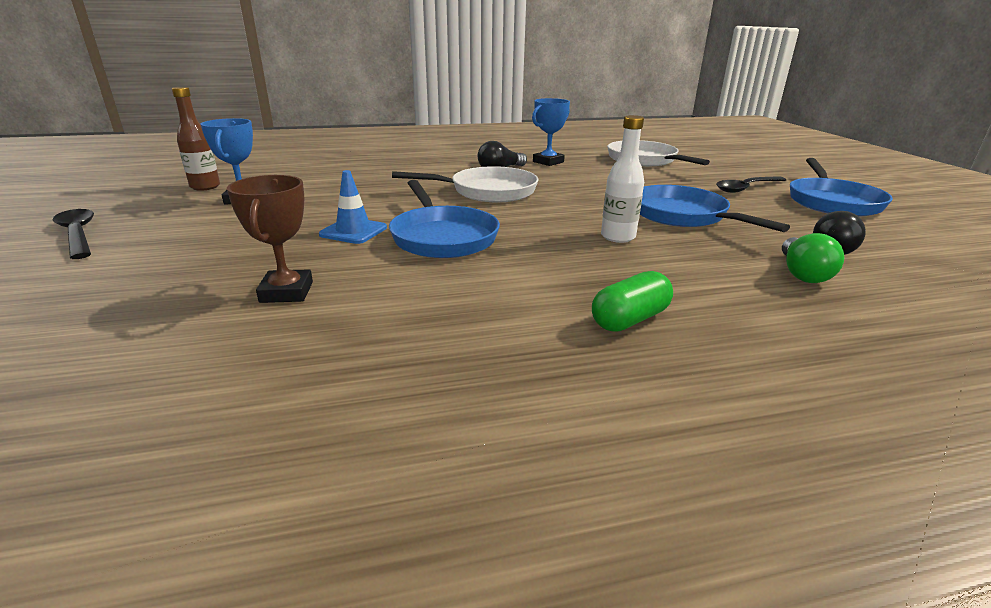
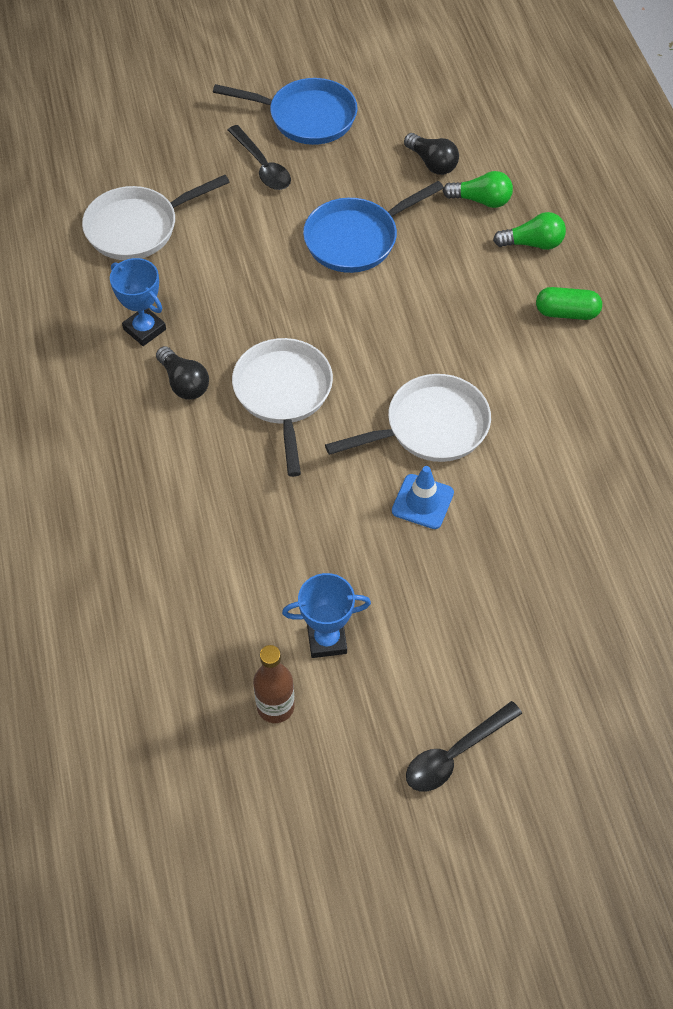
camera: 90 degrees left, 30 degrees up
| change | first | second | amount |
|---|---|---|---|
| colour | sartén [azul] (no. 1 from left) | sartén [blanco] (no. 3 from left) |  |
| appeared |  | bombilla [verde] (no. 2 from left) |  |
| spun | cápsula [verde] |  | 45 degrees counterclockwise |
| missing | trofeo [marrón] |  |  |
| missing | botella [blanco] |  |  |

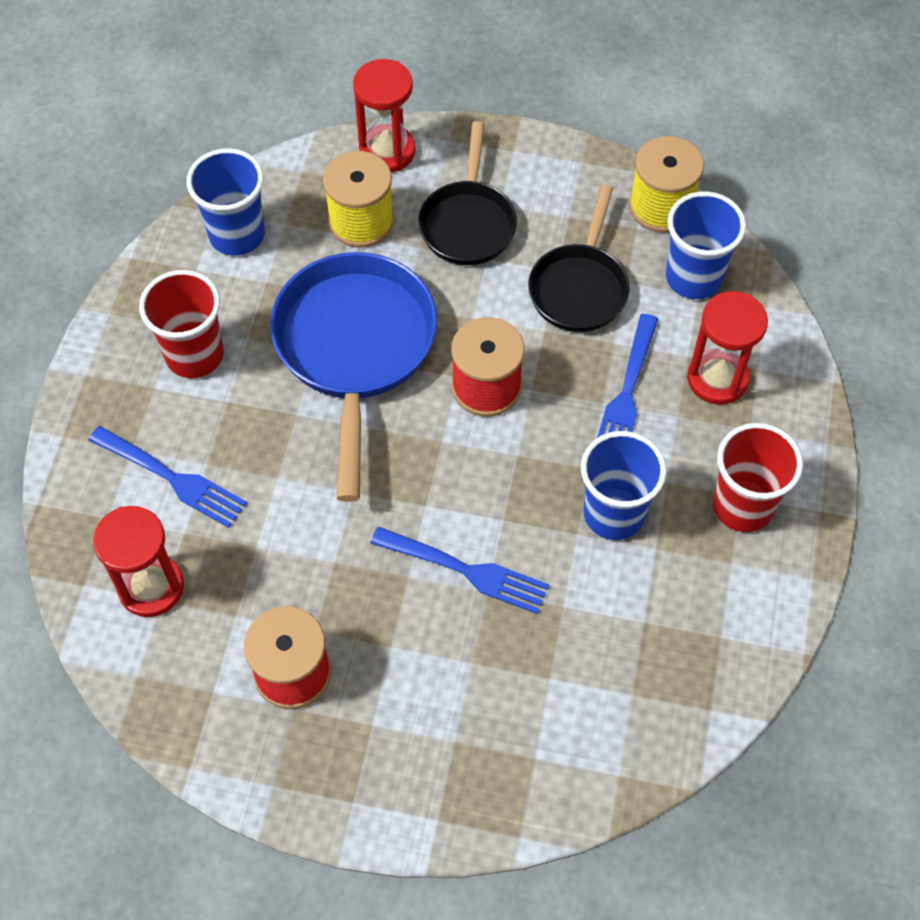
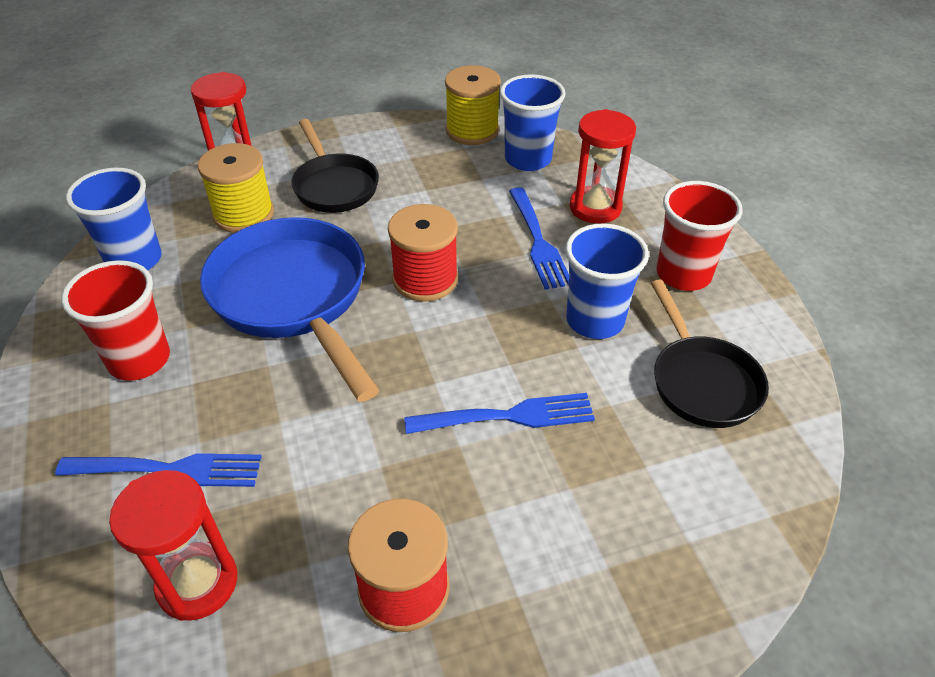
camera: 30 degrees left, 15 degrees down
| change | first | second | amount |
|---|---|---|---|
| relocated | sartén [negro] (no. 2 from left) |  |  |

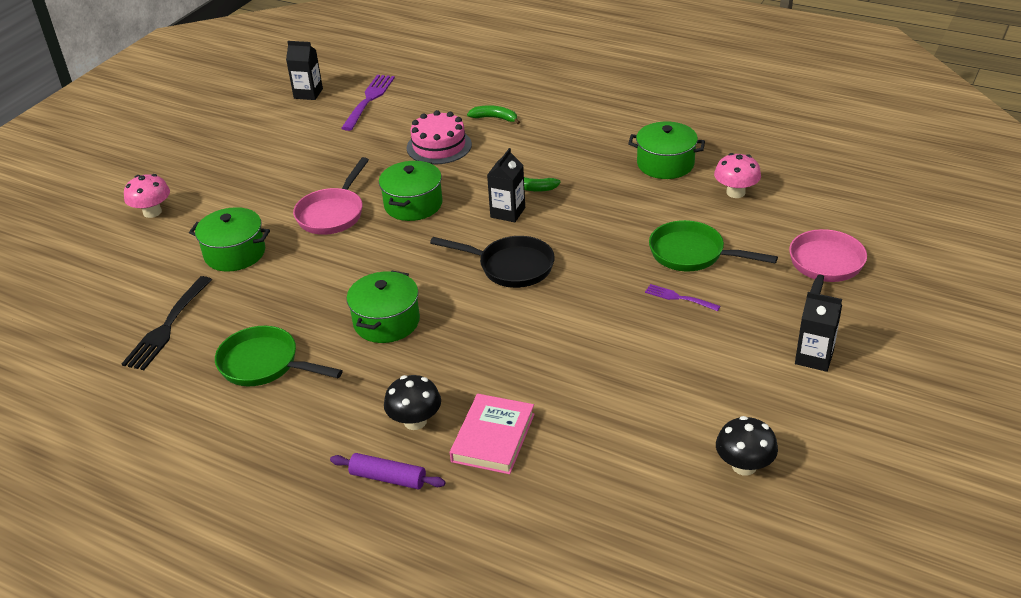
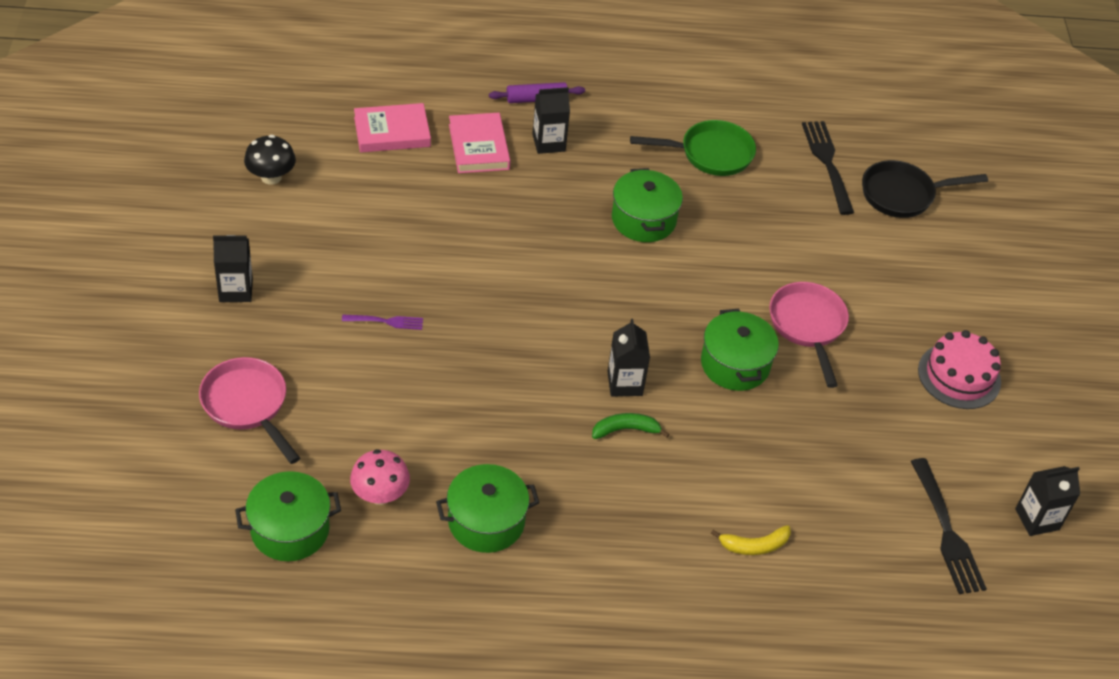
camera: 145 degrees right, 10 degrees up
| change | first | second | amount |
|---|---|---|---|
| spun | sartén [rosa] (no. 2 from left in the first image) | sartén [rosa] (no. 1 from left) | 150 degrees clockwise |
| relocated | olla [verde] (no. 1 from left) |  |  |
| appeared |  | libro [rosa] (no. 1 from left) |  |
| exchanged | seta [negro] (no. 1 from left) | cartón de leche [negro] (no. 2 from left) |  |
| colour | plátano [verde] (no. 1 from left) | plátano [amarillo] |  |
| relocated | sartén [negro] |  |  |
| colour | tenedor [morado] (no. 1 from left) | tenedor [negro] (no. 2 from left) |  |
| relocated | tarta [rosa] |  |  |
| missing | seta [rosa] (no. 1 from left) |  |  |
| missing | sartén [verde] (no. 2 from left) |  |  |

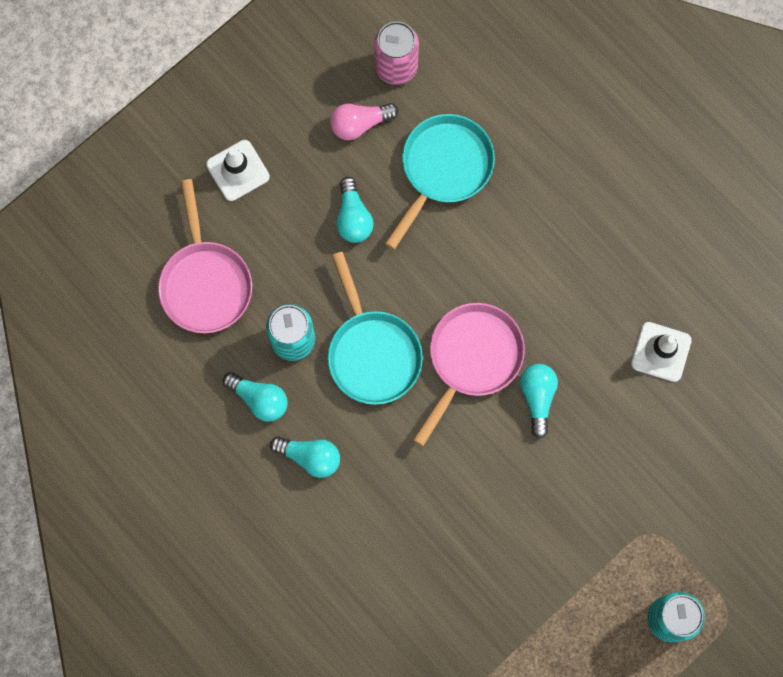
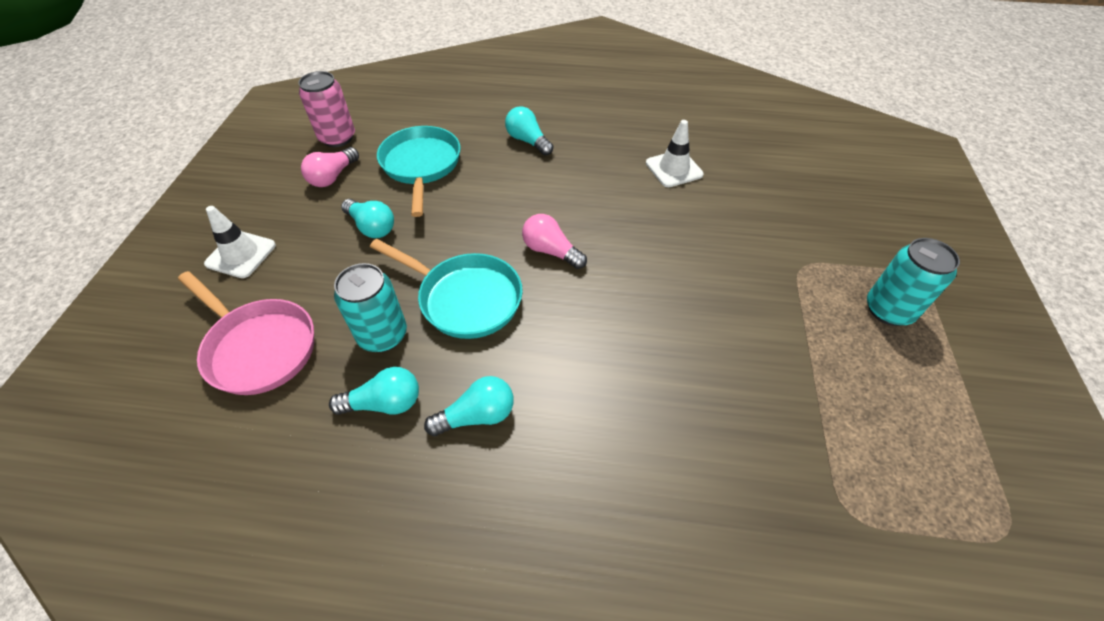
camera: 40 degrees left, 25 degrees down
| change | first | second | amount |
|---|---|---|---|
| relocated | bombilla [turquesa] (no. 4 from left) |  |  |
| exchanged | sartén [rosa] (no. 2 from left) | bombilla [rosa] (no. 2 from left) |  |

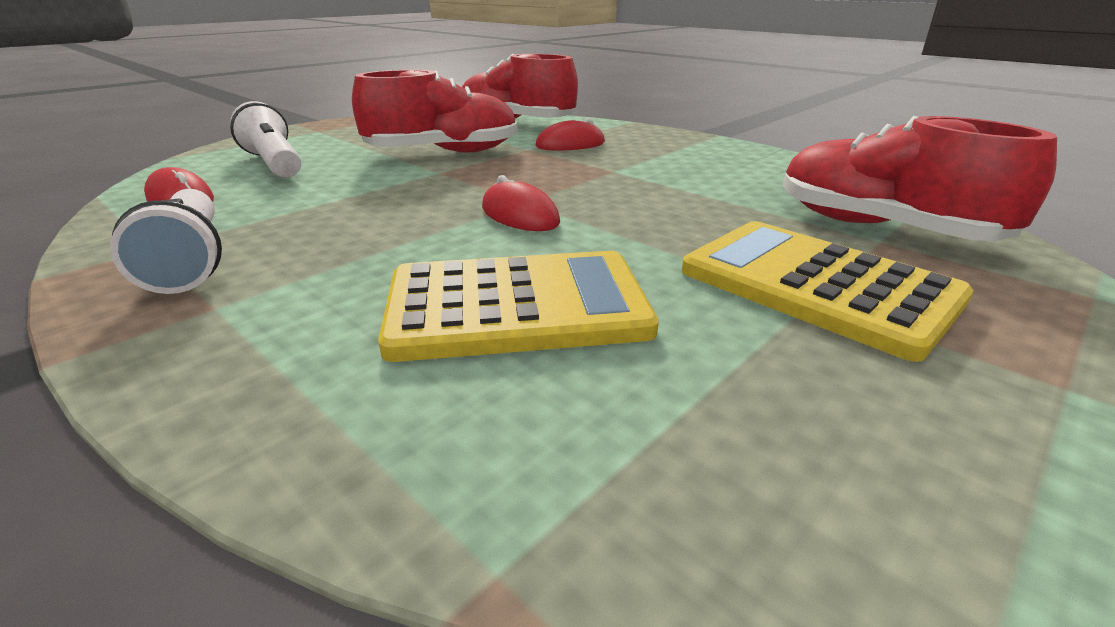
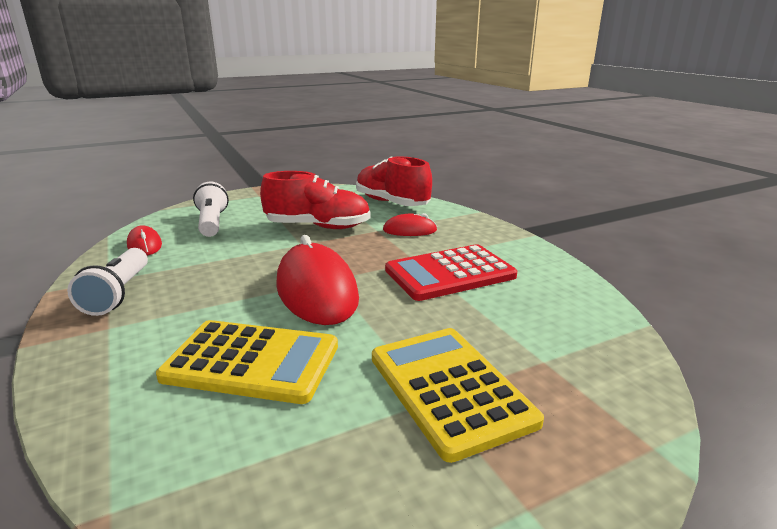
camera: 20 degrees right, 5 degrees down
| change | first | second | amount |
|---|---|---|---|
| size | ratón [rojo] (no. 2 from left) |  | x2.00 |
| appeared |  | calculadora [rojo] |  |
| missing | zapato [rojo] (no. 3 from left) |  |  |

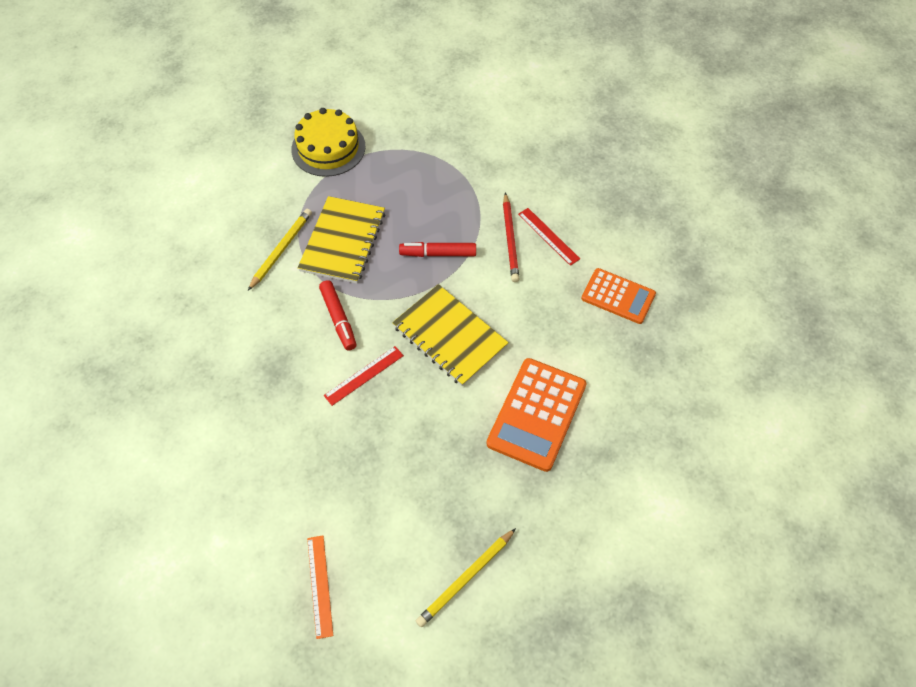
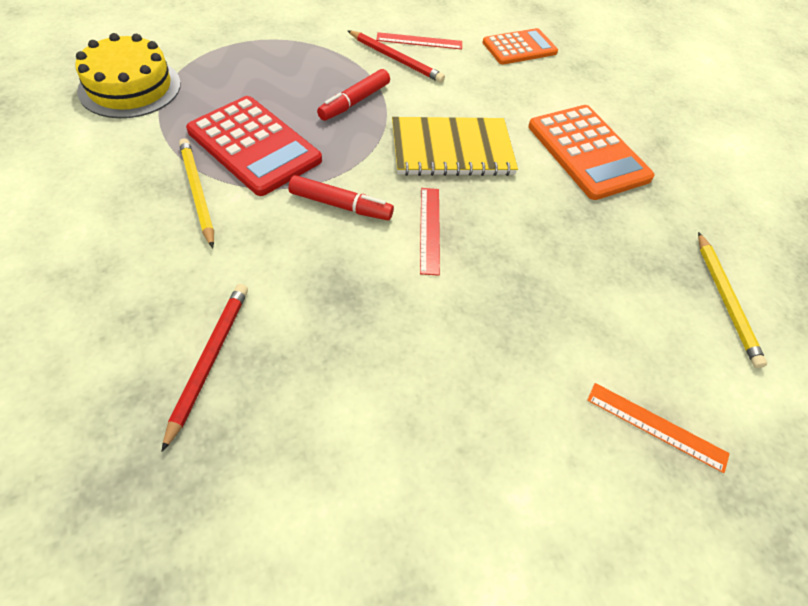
camera: 55 degrees left, 5 degrees down
| change | first | second | amount |
|---|---|---|---|
| appeared |  | lápiz [rojo] (no. 1 from left) |  |
| exchanged | cuaderno [amarillo] (no. 1 from left) | calculadora [rojo] |  |

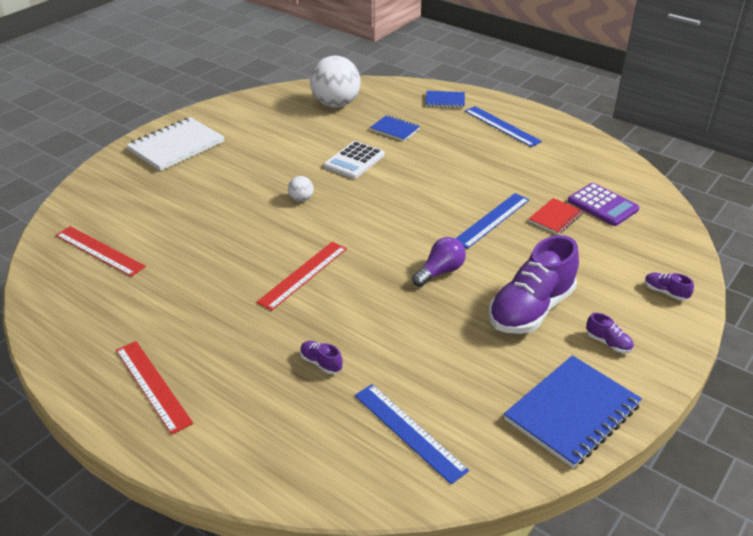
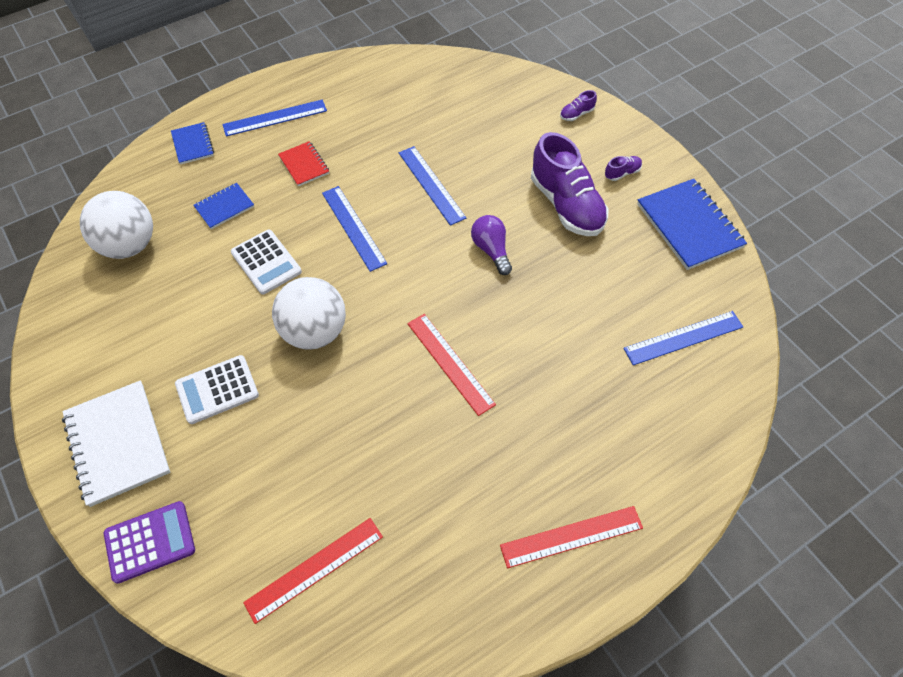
camera: 70 degrees left, 20 degrees up
| change | first | second | amount |
|---|---|---|---|
| relocated | calculadora [morado] |  |  |
| spun | cuaderno [azul] (no. 2 from left in the first image) | cuaderno [azul] (no. 1 from left) | 45 degrees counterclockwise |
| appeared |  | calculadora [blanco] (no. 1 from left) |  |
| size | pelota [blanco] (no. 1 from left in the first image) | pelota [blanco] (no. 2 from left) | x2.32 |
| relocated | cuaderno [rojo] |  |  |
| appeared |  | regla [azul] (no. 2 from left) |  |
| missing | zapato [morado] (no. 1 from left) |  |  |

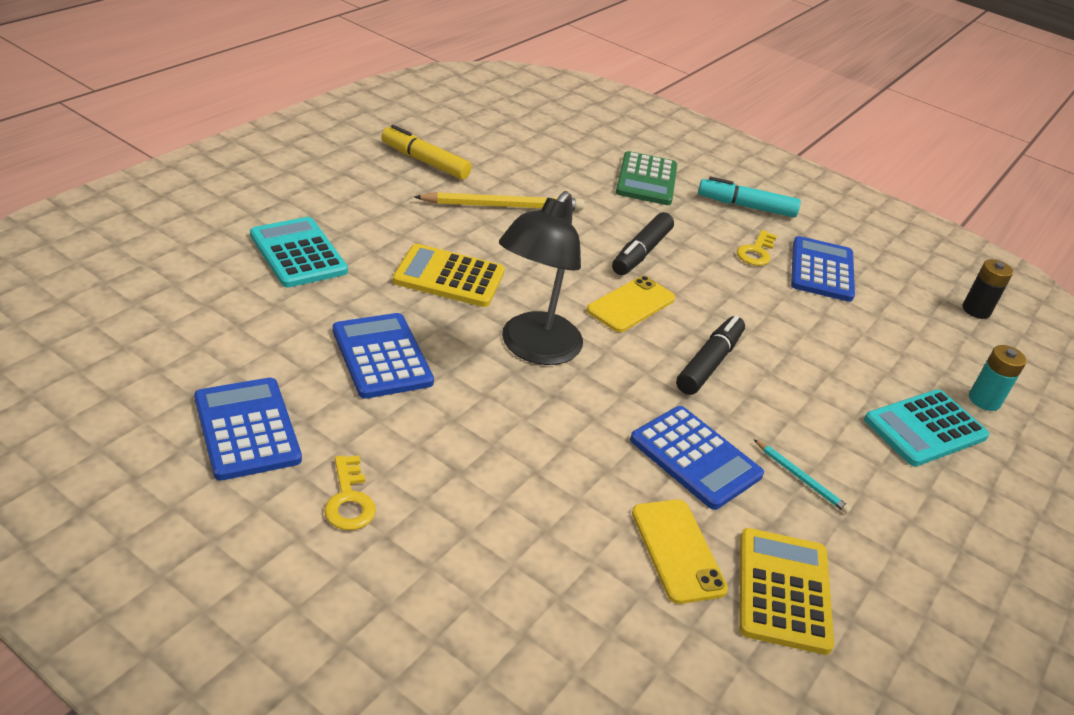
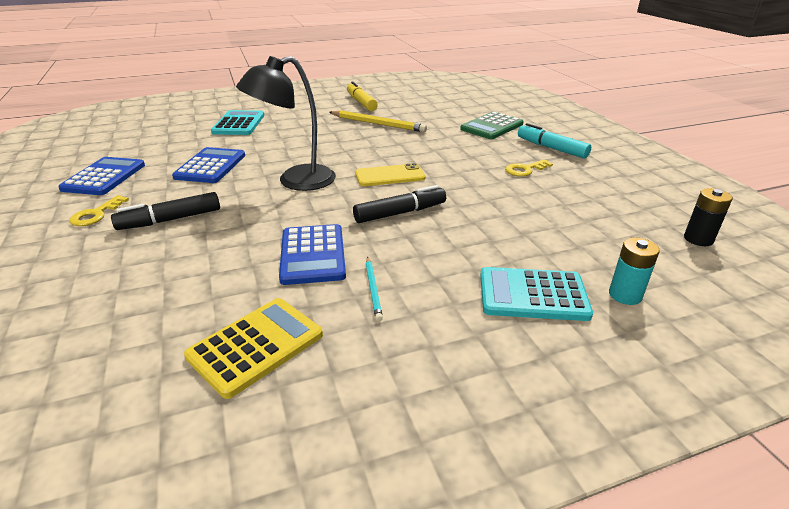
camera: 40 degrees right, 5 degrees down
| change | first | second | amount |
|---|---|---|---|
| relocated | rotulador [negro] (no. 1 from left) |  |  |
| missing | calculadora [amarillo] (no. 1 from left) |  |  |
| missing | móvil [amarillo] (no. 2 from left) |  |  |
| missing | calculadora [azul] (no. 4 from left) |  |  |

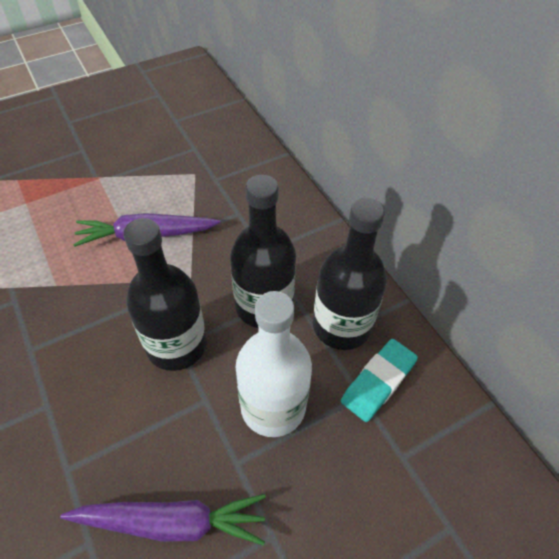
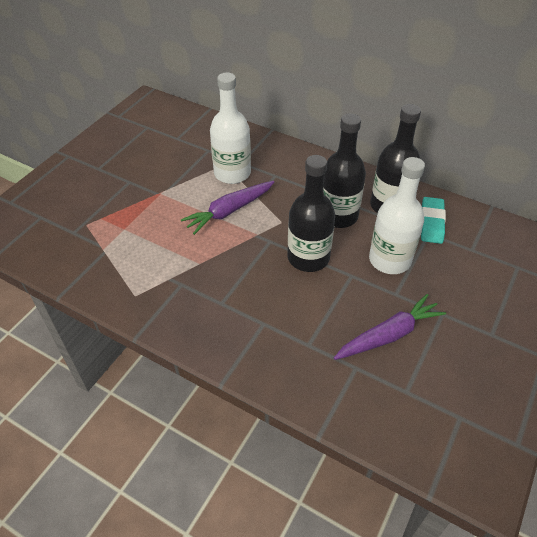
camera: 30 degrees left, 5 degrees down
| change | first | second | amount |
|---|---|---|---|
| appeared |  | botella [blanco] (no. 1 from left) |  |

